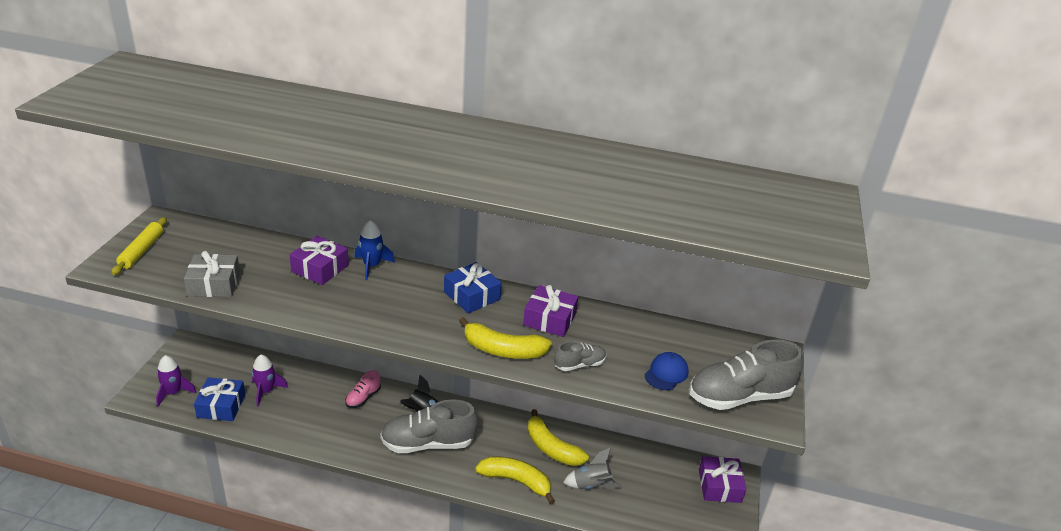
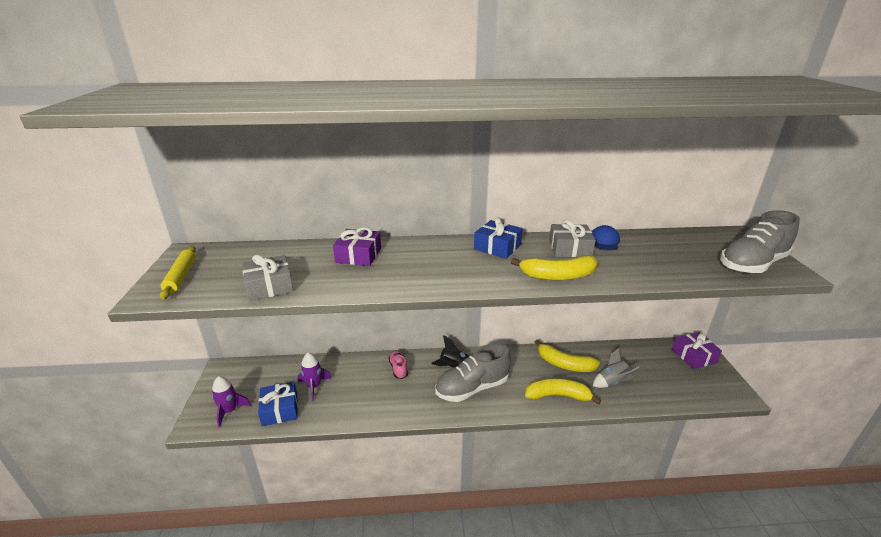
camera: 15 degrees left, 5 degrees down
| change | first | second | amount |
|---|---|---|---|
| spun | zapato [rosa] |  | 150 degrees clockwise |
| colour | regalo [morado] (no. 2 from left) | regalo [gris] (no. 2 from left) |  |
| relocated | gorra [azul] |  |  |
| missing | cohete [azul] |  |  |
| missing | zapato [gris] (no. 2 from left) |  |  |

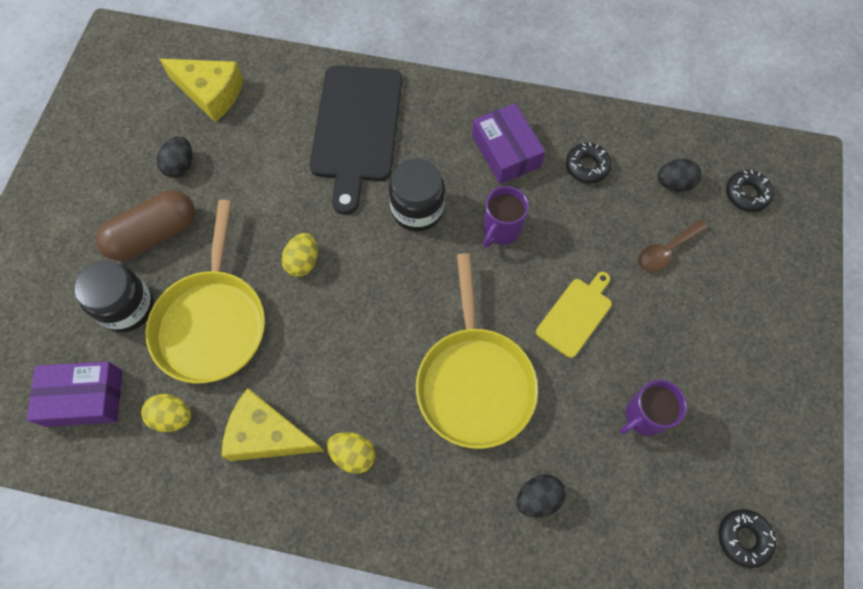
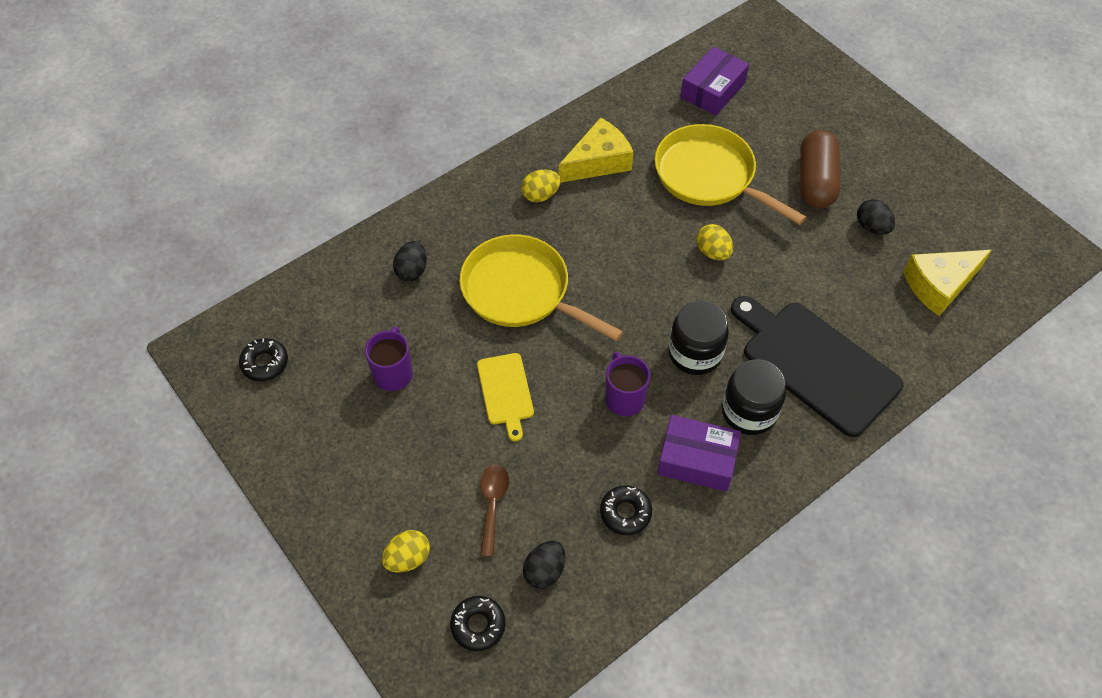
camera: 130 degrees right, 10 degrees down
| change | first | second | amount |
|---|---|---|---|
| relocated | huevo [amarillo] (no. 1 from left) |  |  |
| relocated | tarro [negro] (no. 1 from left in the first image) | tarro [negro] (no. 2 from left) |  |

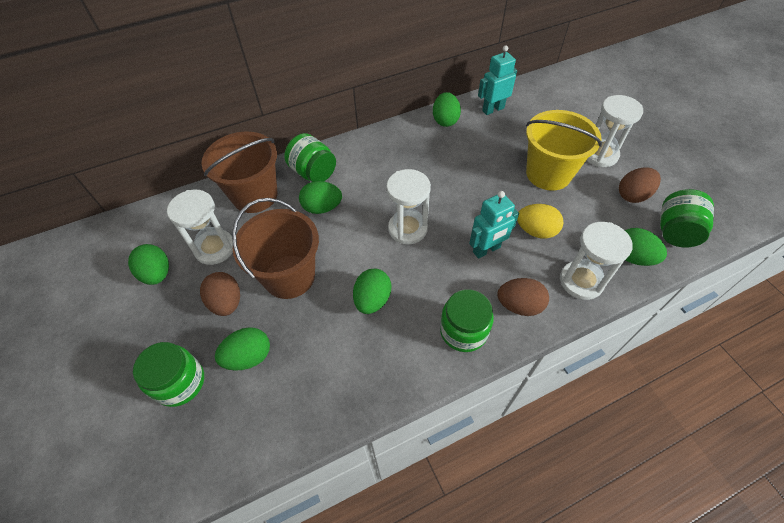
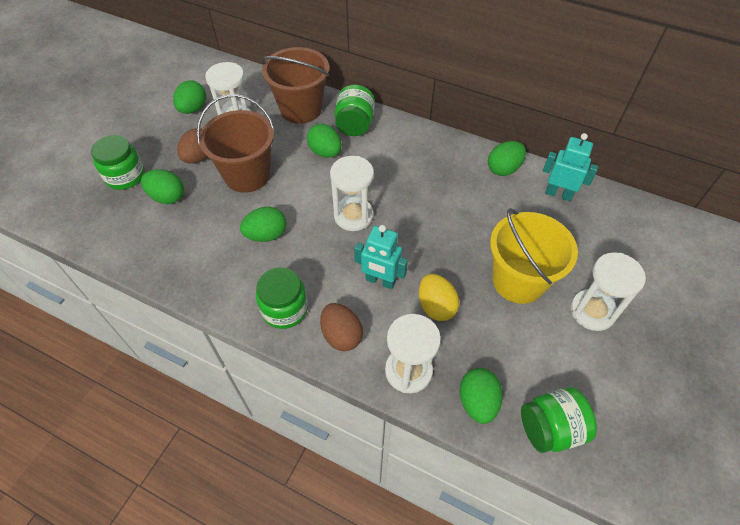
camera: 50 degrees right, 0 degrees up
| change | first | second | amount |
|---|---|---|---|
| missing | huevo [marrón] (no. 3 from left) |  |  |

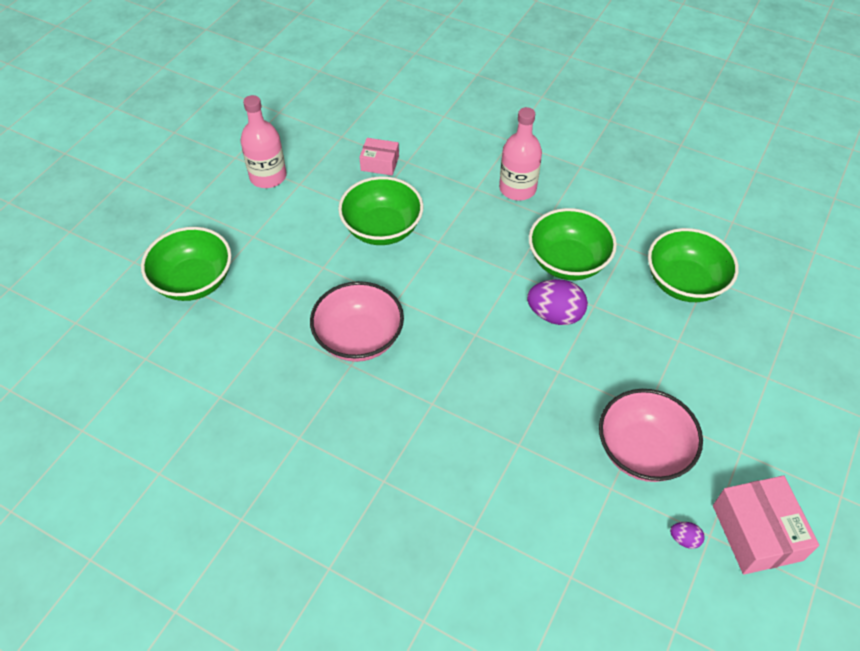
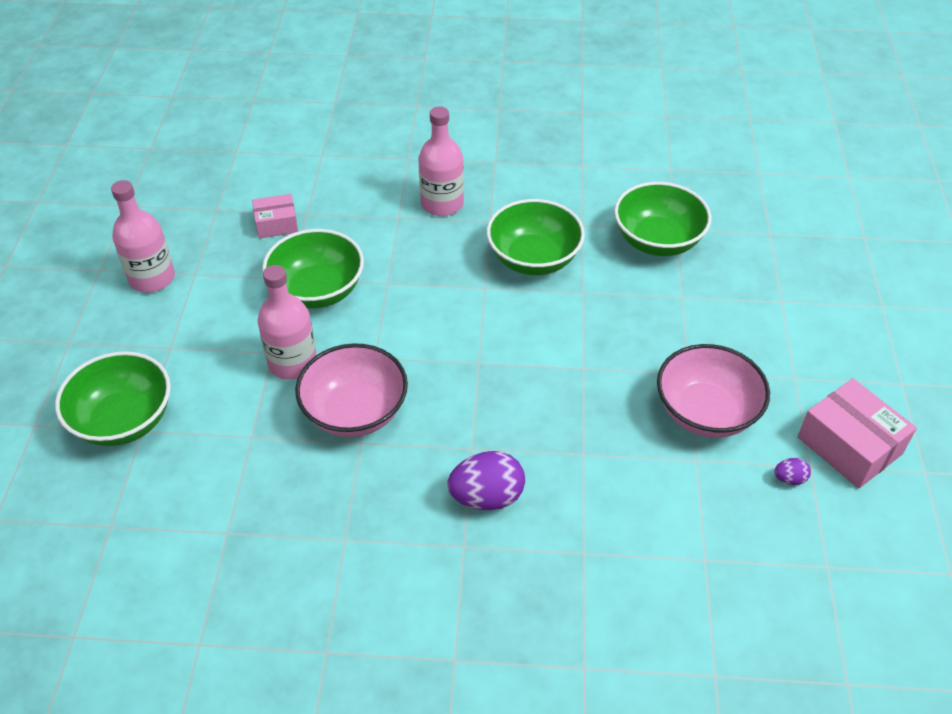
camera: 25 degrees left, 5 degrees down
| change | first | second | amount |
|---|---|---|---|
| appeared |  | botella [rosa] (no. 2 from left) |  |
| relocated | huevo [morado] (no. 1 from left) |  |  |

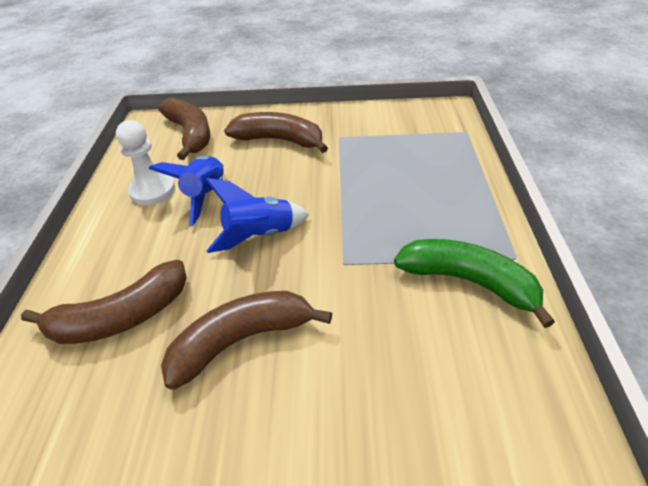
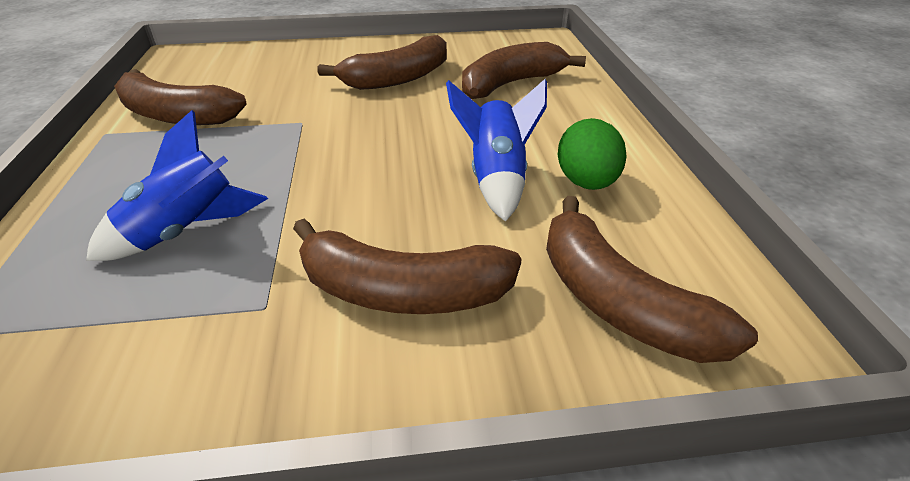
camera: 170 degrees right, 5 degrees down
| change | first | second | amount |
|---|---|---|---|
| relocated | cohete [azul] (no. 2 from left in the first image) | cohete [azul] (no. 1 from left) |  |
| colour | plátano [verde] | plátano [marrón] (no. 1 from left) |  |
| exchanged | peón [blanco] | huevo [verde] |  |

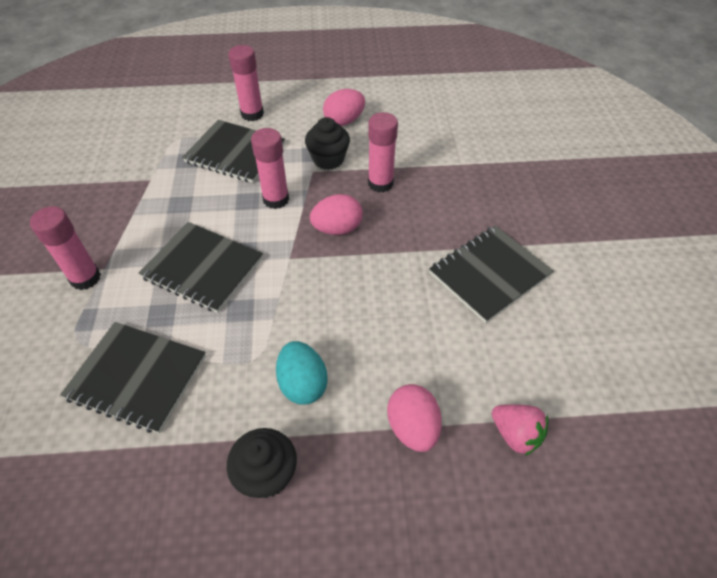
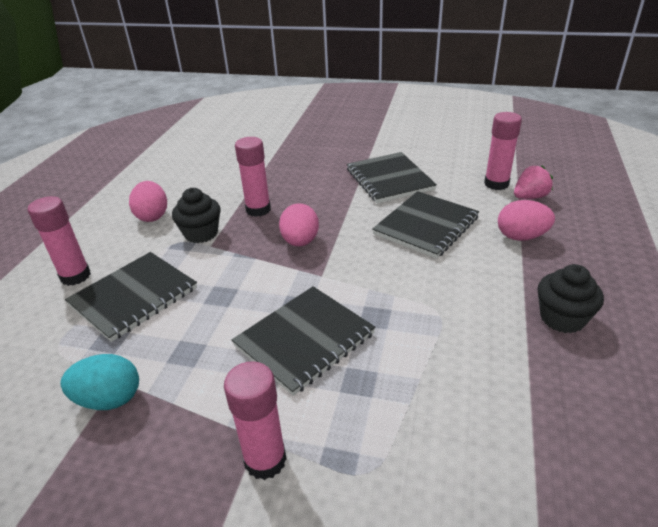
camera: 70 degrees left, 15 degrees down
| change | first | second | amount |
|---|---|---|---|
| relocated | huevo [turquesa] |  |  |
| relocated | cuaderno [negro] (no. 1 from left in the first image) | cuaderno [negro] (no. 4 from left) |  |
| relocated | barra de pegamento [rosa] (no. 3 from left in the first image) | barra de pegamento [rosa] (no. 4 from left) |  |

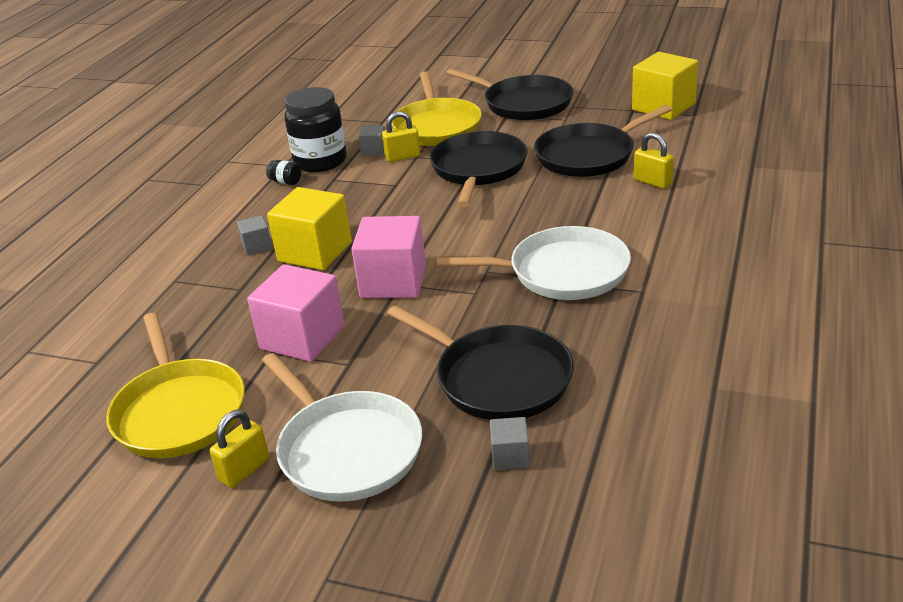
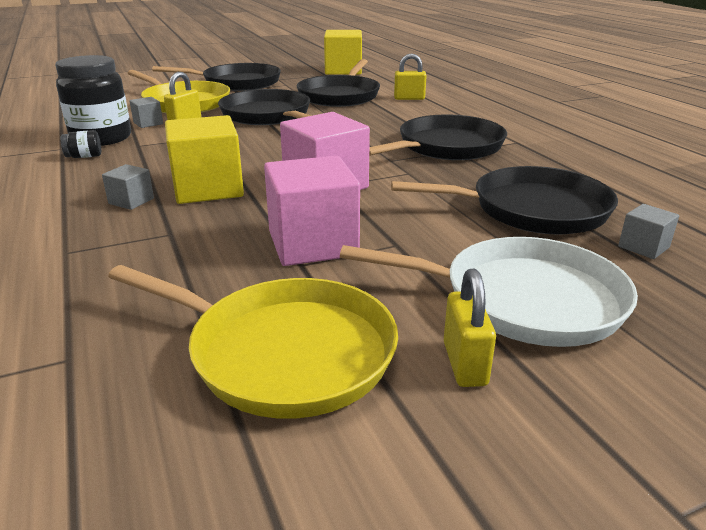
camera: 45 degrees left, 5 degrees down
| change | first | second | amount |
|---|---|---|---|
| colour | sartén [blanco] (no. 2 from left) | sartén [negro] (no. 4 from left) |  |

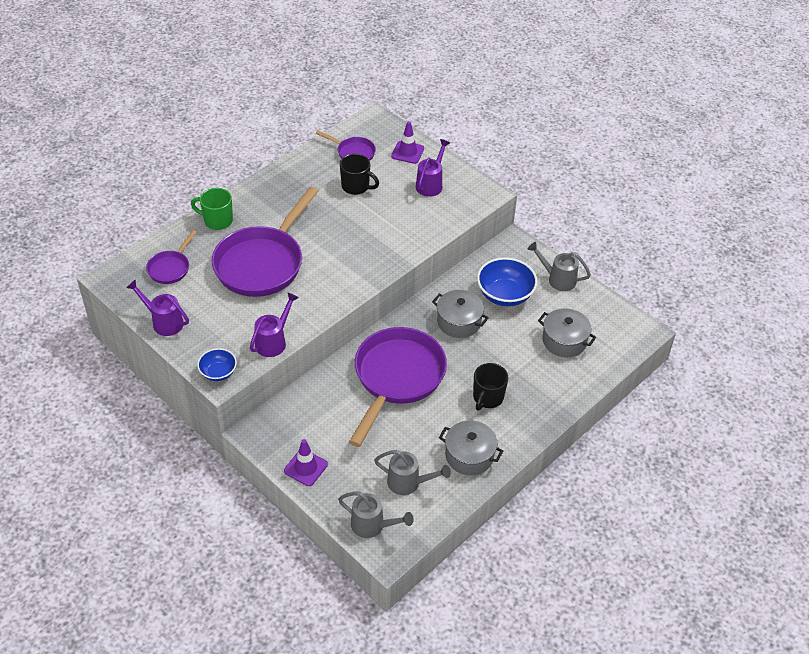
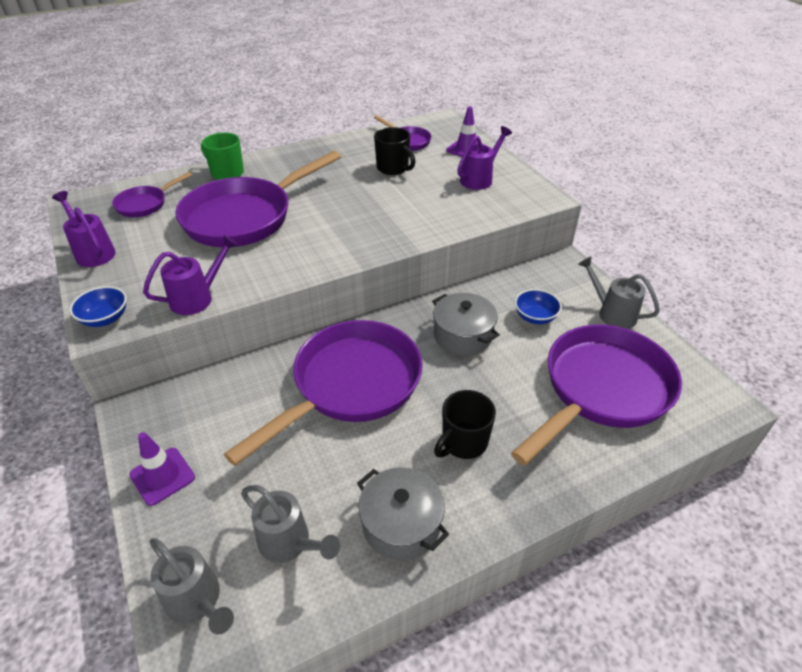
camera: 20 degrees right, 5 degrees down
| change | first | second | amount |
|---|---|---|---|
| exchanged | olla [gris] (no. 3 from left) | sartén [morado] (no. 5 from left) |  |
| size | cuenco [azul] (no. 2 from left) |  | x0.58 |

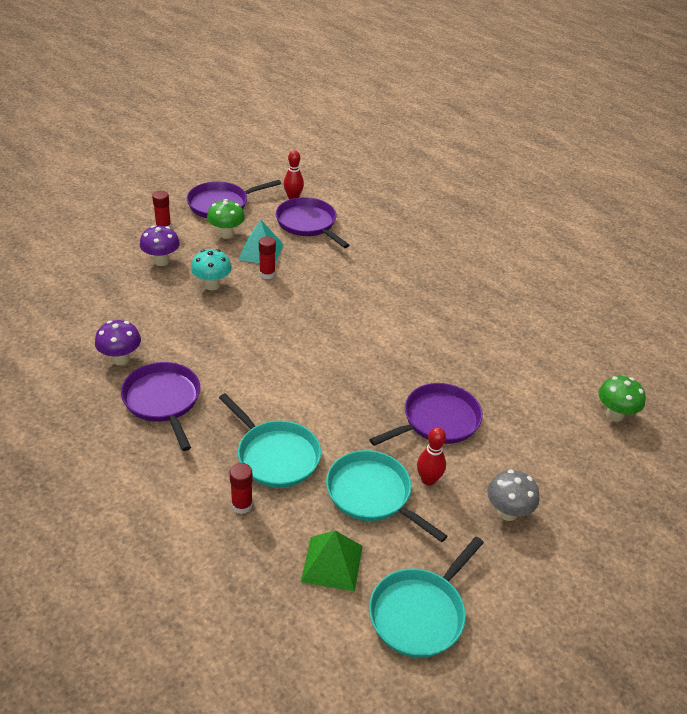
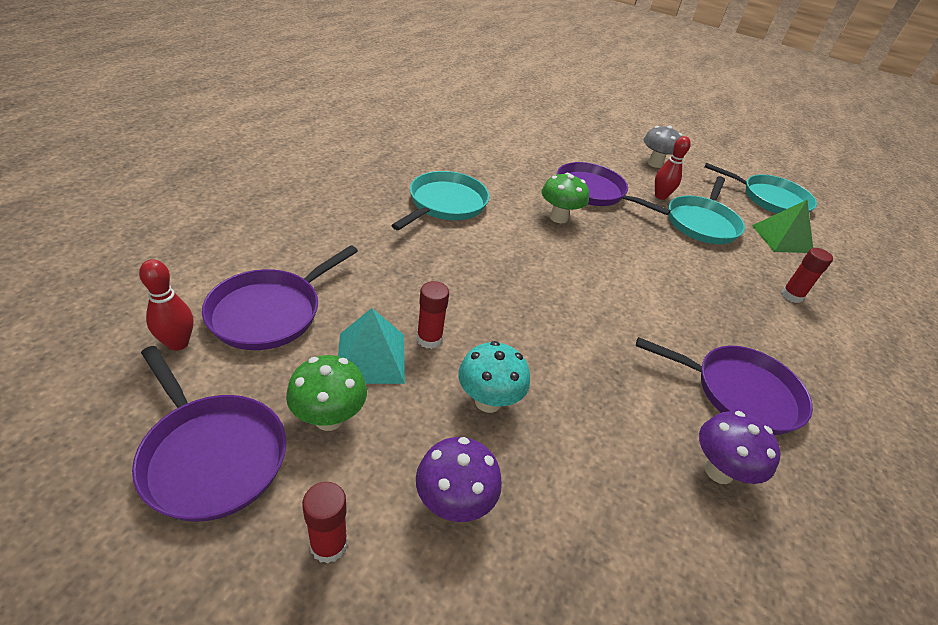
camera: 110 degrees left, 0 degrees up
| change | first | second | amount |
|---|---|---|---|
| relocated | sartén [turquesa] (no. 1 from left) |  |  |
| relocated | seta [verde] (no. 2 from left) |  |  |
| spun | sartén [morado] (no. 1 from left in the first image) | sartén [morado] (no. 4 from left) | 120 degrees counterclockwise |

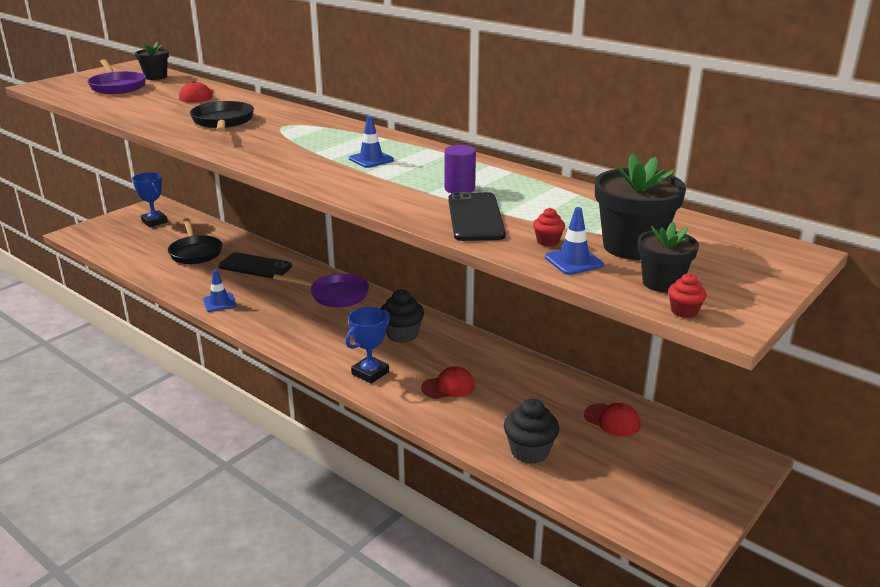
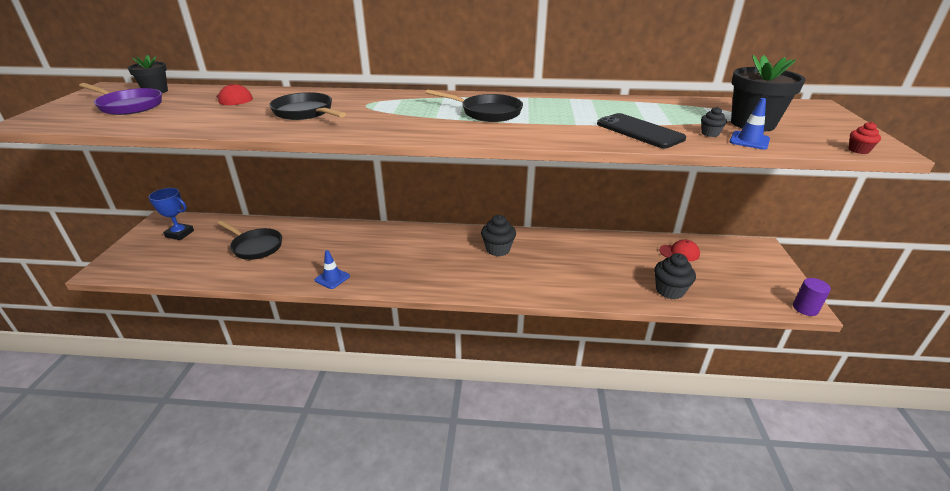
camera: 35 degrees left, 5 degrees up
| change | first | second | amount |
|---|---|---|---|
| exchanged | cono de tráfico [azul] (no. 2 from left) | sartén [negro] (no. 3 from left) |  |
| colour | magdalena [rojo] (no. 1 from left) | magdalena [negro] (no. 3 from left) |  |
| relocated | cilindro [morado] |  |  |
| missing | móvil [negro] (no. 1 from left) |  |  |
| missing | sartén [morado] (no. 2 from left) |  |  |
| missing | trofeo [azul] (no. 2 from left) |  |  |
| missing | gorra [rojo] (no. 2 from left) |  |  |
| missing | maceta [negro] (no. 3 from left) |  |  |

